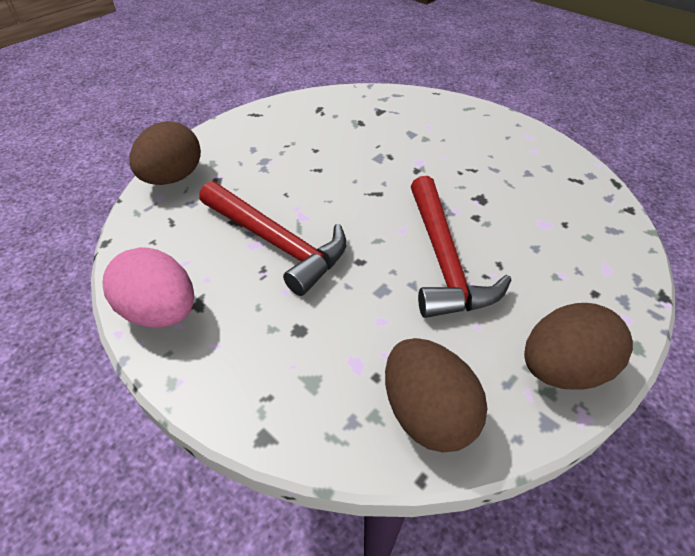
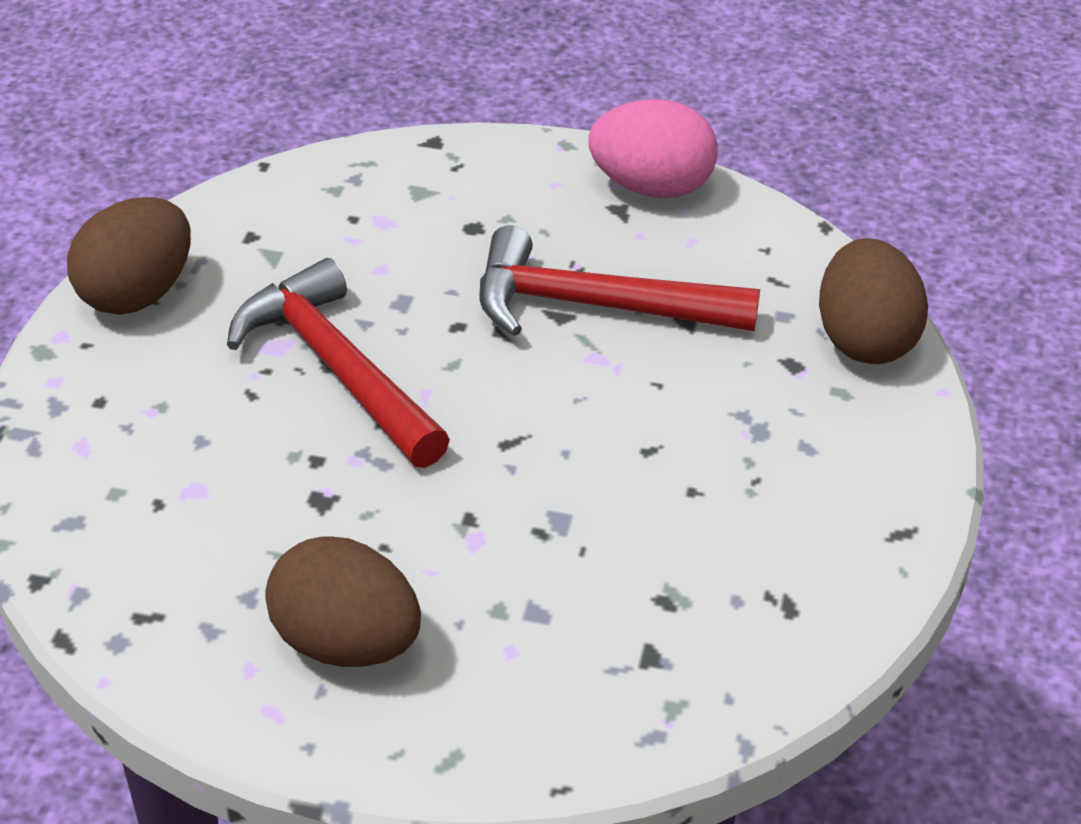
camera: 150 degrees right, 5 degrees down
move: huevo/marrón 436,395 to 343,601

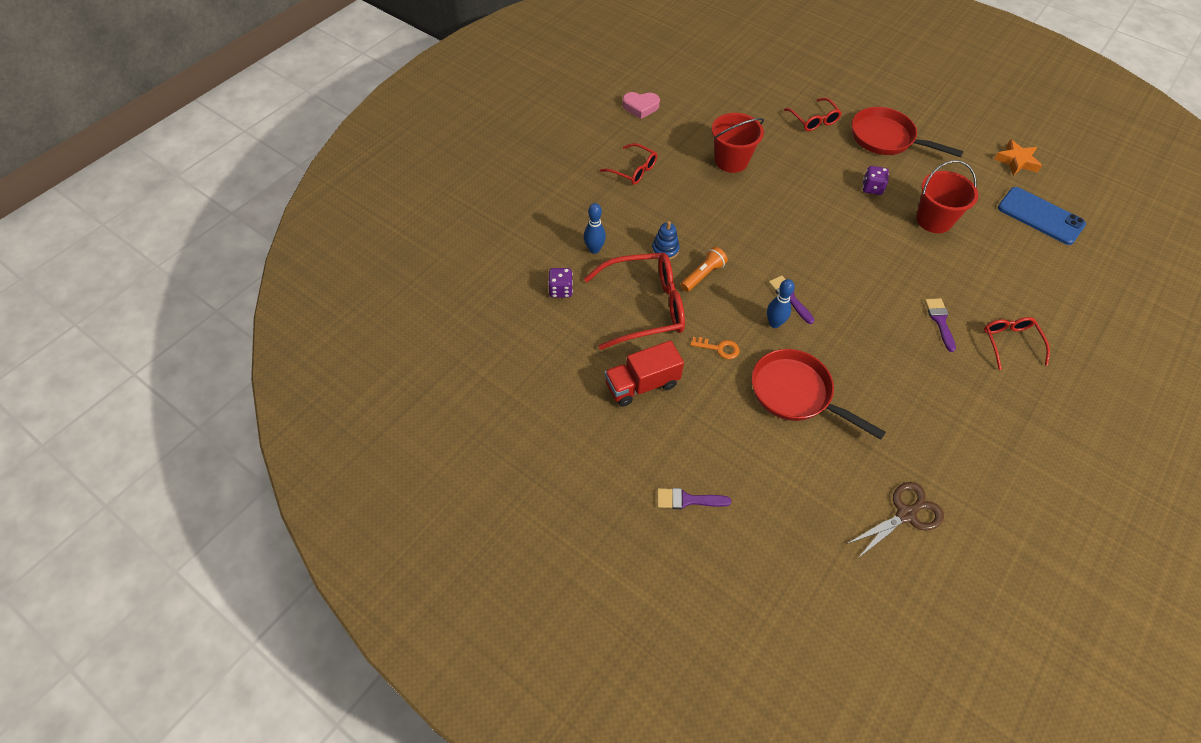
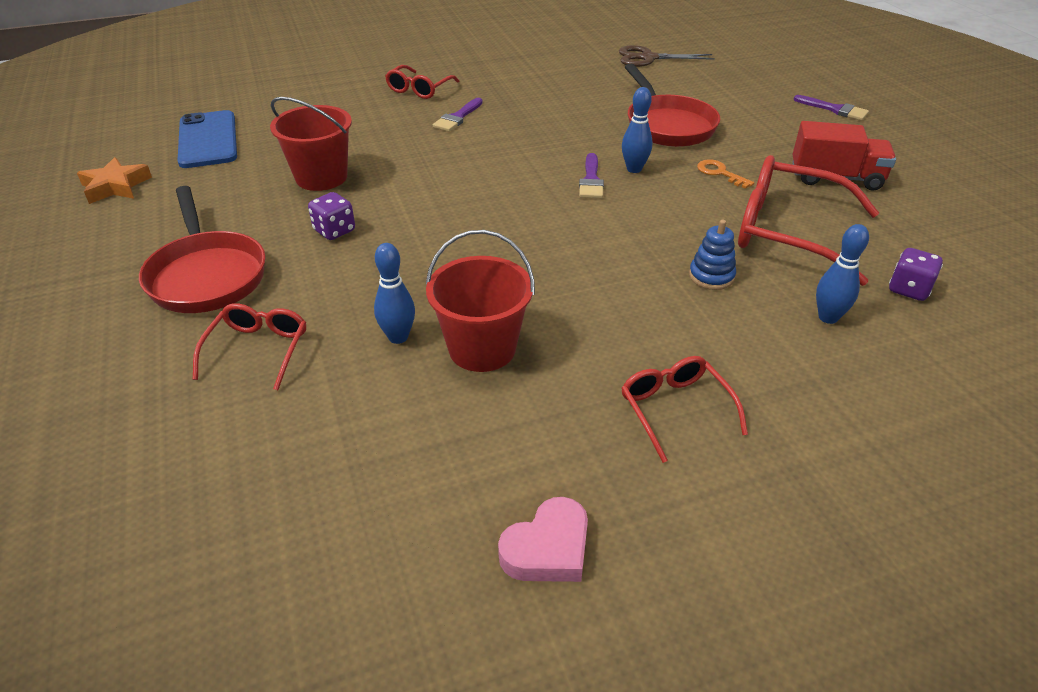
camera: 145 degrees left, 15 degrees down
delete: lámpara de mano/naranja 704,269
insert: bolo/azul 394,293
rotate: corazón/rosa 641,105 = 543,539 105 degrees clockwise

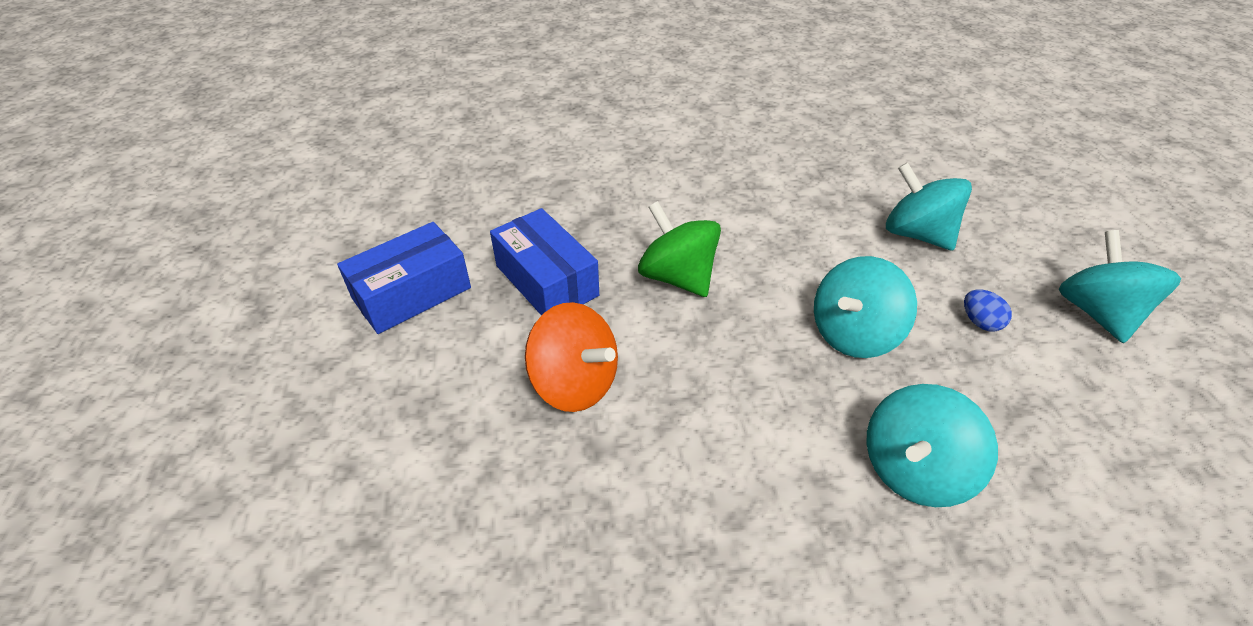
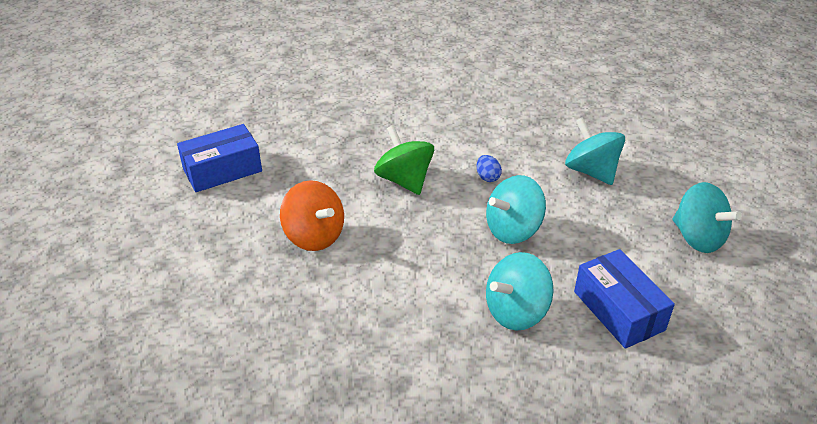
camera: 10 degrees right, 5 degrees down
move: caja/azul 544,262 to 624,299; huevo/azul 988,310 to 489,168
rotate: peonza/turquesa 1120,286 = 707,217 135 degrees clockwise

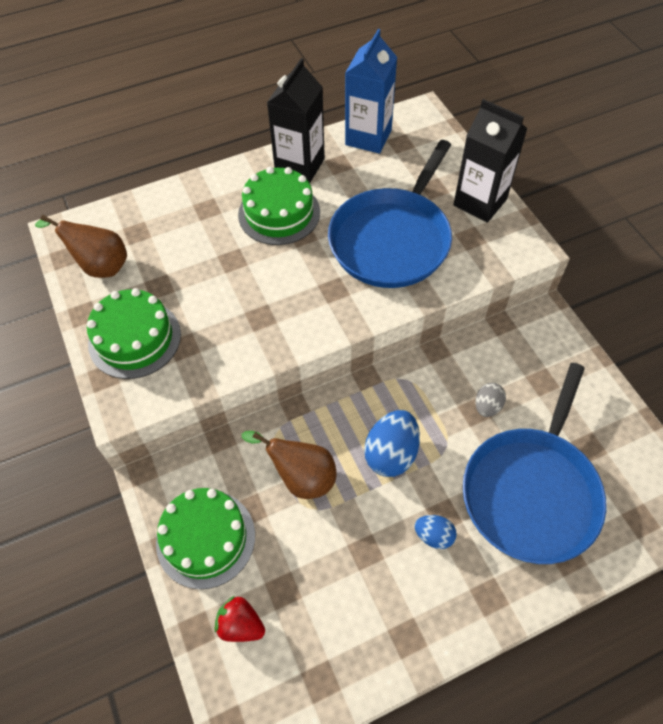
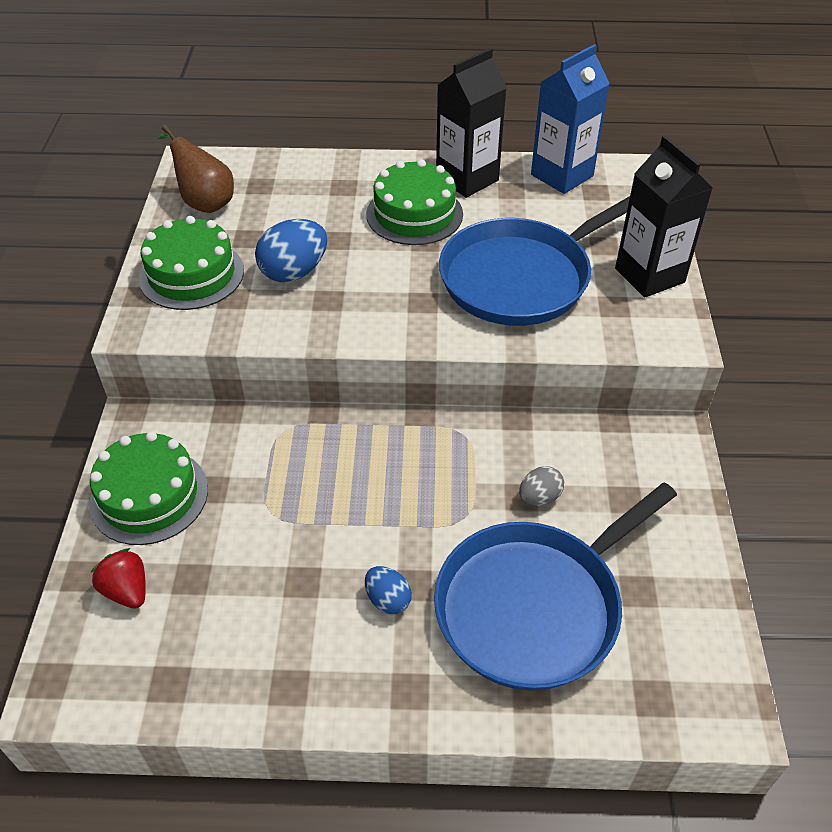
camera: 25 degrees right, 10 degrees down
delete: pera/marrón 289,465
move: huevo/azul 392,443 to 291,250

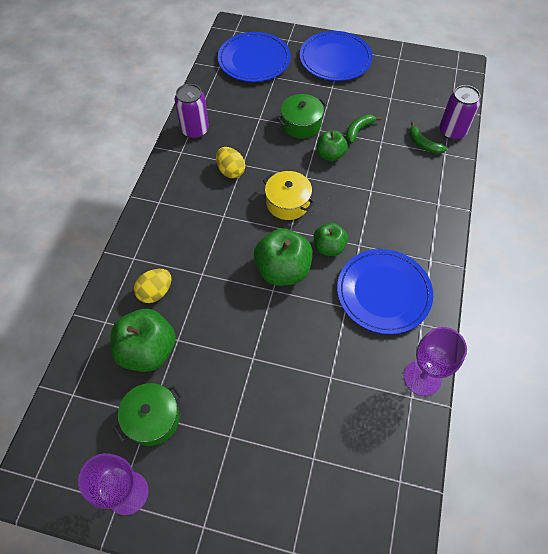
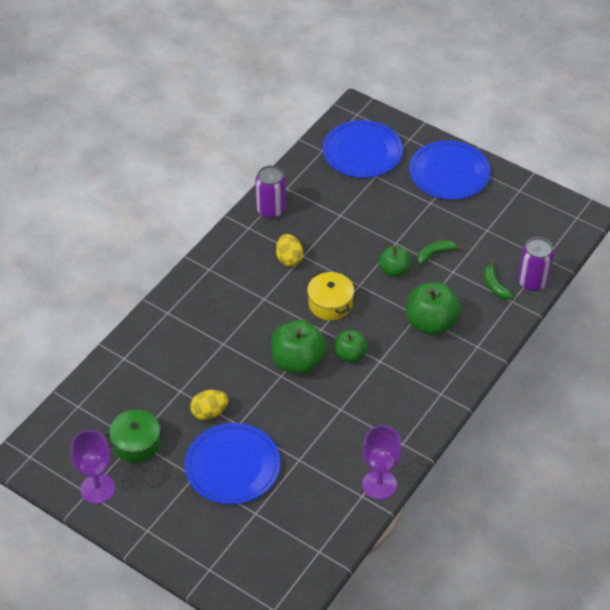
camera: 20 degrees right, 10 degrees down
delete: olla/verde 302,116
move: manzana/verde 143,340 to 433,309; huevo/amarillo 152,286 to 209,405; plato/azul 385,291 to 232,463

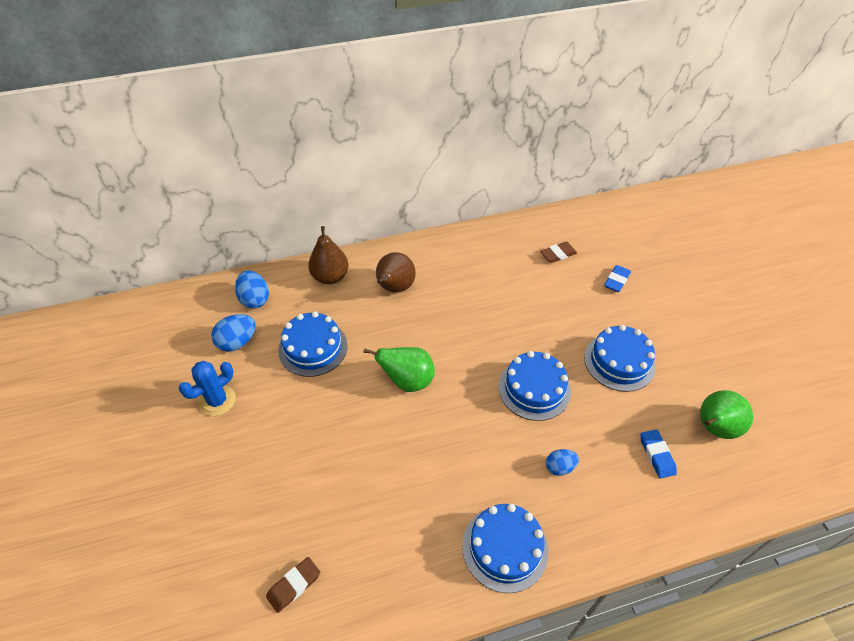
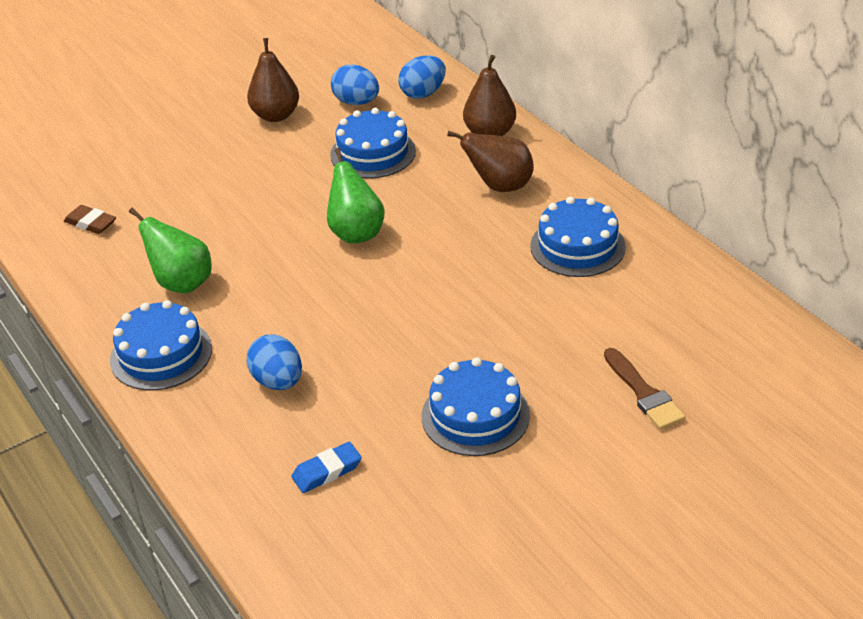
camera: 75 degrees right, 10 degrees down
delete: goma de borrar/marrón 558,252
move: tarta/azul 534,386 to 578,236; pera/verde 726,414 to 170,250
replace: cactus/azul 207,388 to pera/marrón 273,80; goma de borrar/azul 617,278 to pincel/marrón 645,389
resize: huevo/azul 562,462 = 274,362 x1.55

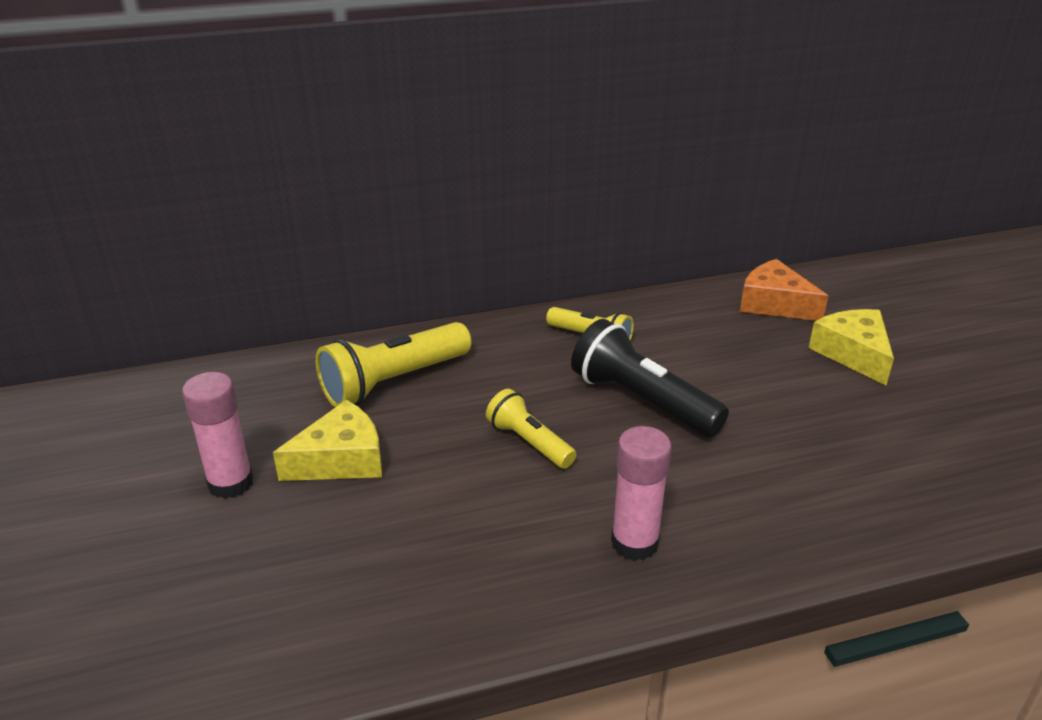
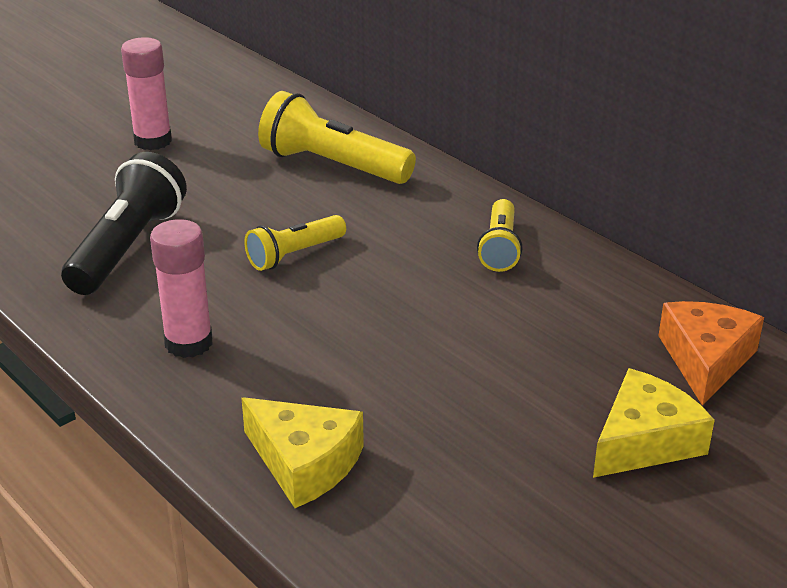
camera: 65 degrees right, 0 degrees up
move: queso/amarillo 327,440 to 302,452; lámpara de mano/negro 650,378 to 124,223
rotate: lámpara de mano/amarillo 531,429 = 295,243 150 degrees counterclockwise

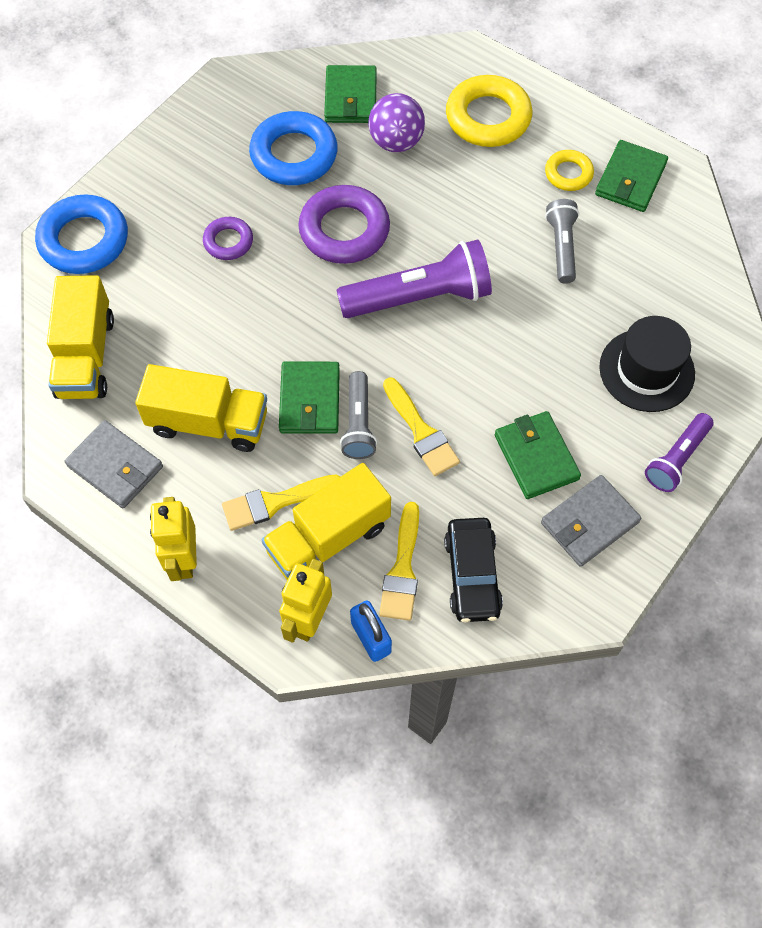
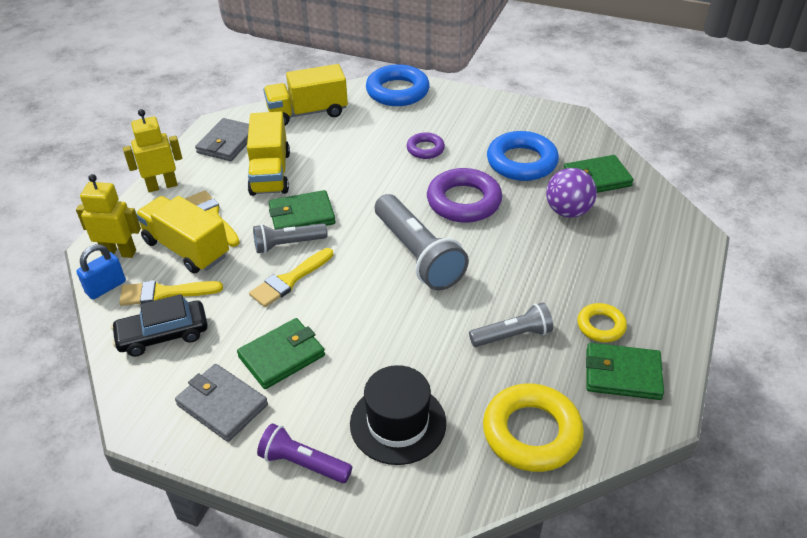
camera: 75 degrees right, 20 degrees down
move: anillo/amarillo 489,111 to 533,427
recolor: lámpara de mano/morado 414,279 to lámpara de mano/gris 422,242

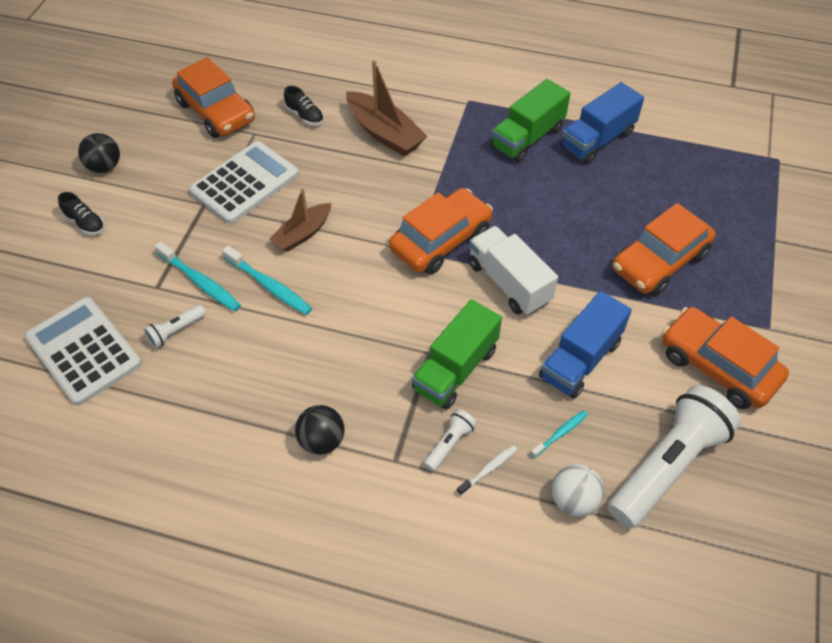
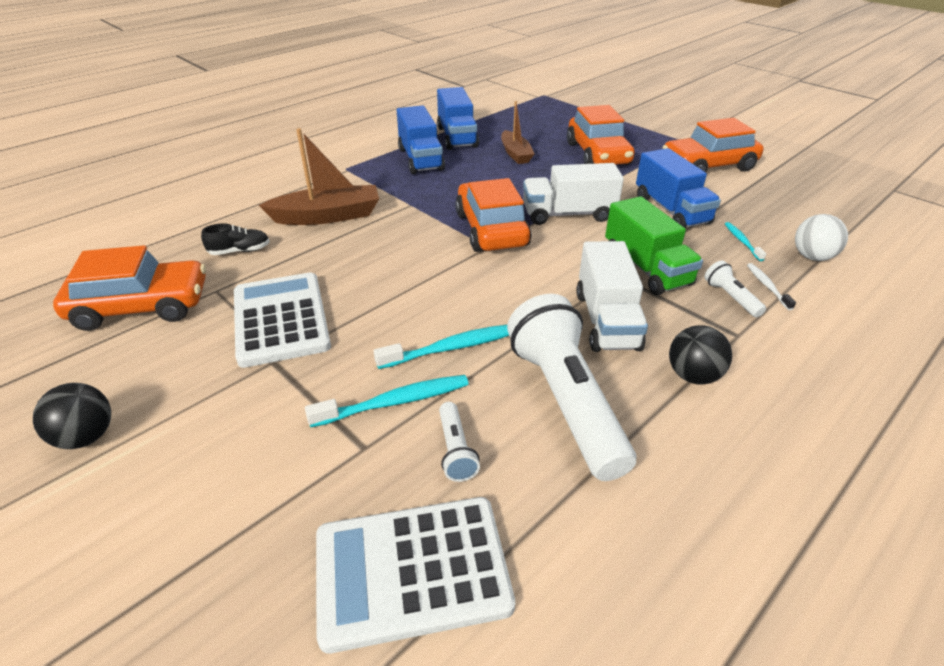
camera: 60 degrees left, 15 degrees down
delete: zapato/negro 81,213
insert: camión/blanco 612,296
move: barco/marrón 300,220 to 518,132; lámpara de mano/blanco 674,456 to 571,387
recolor: camión/verde 531,121 to camión/azul 421,139

